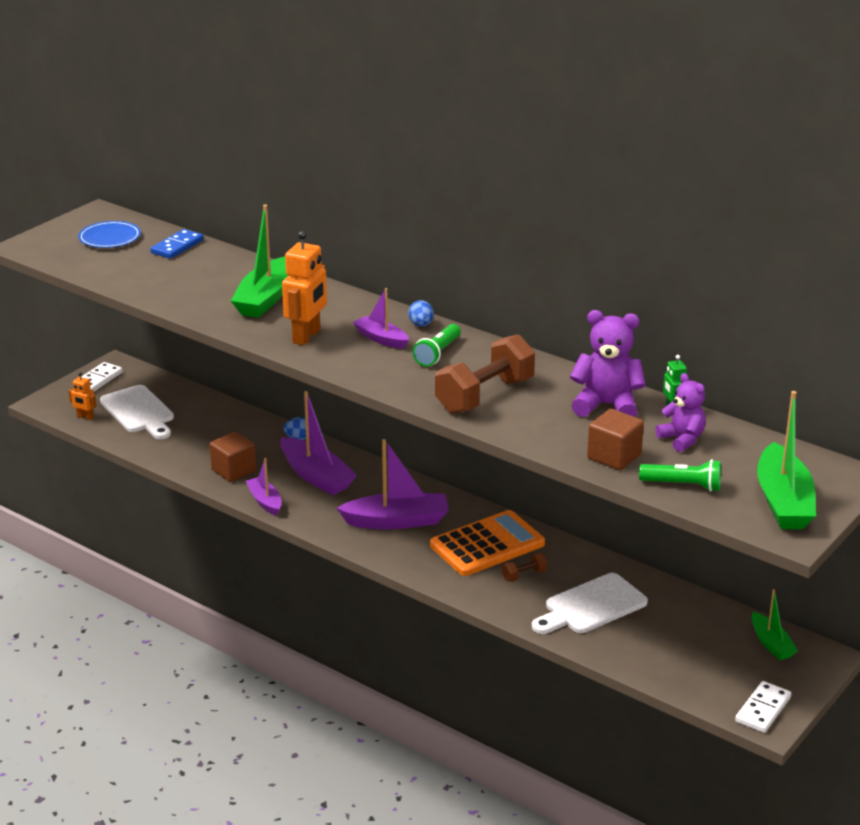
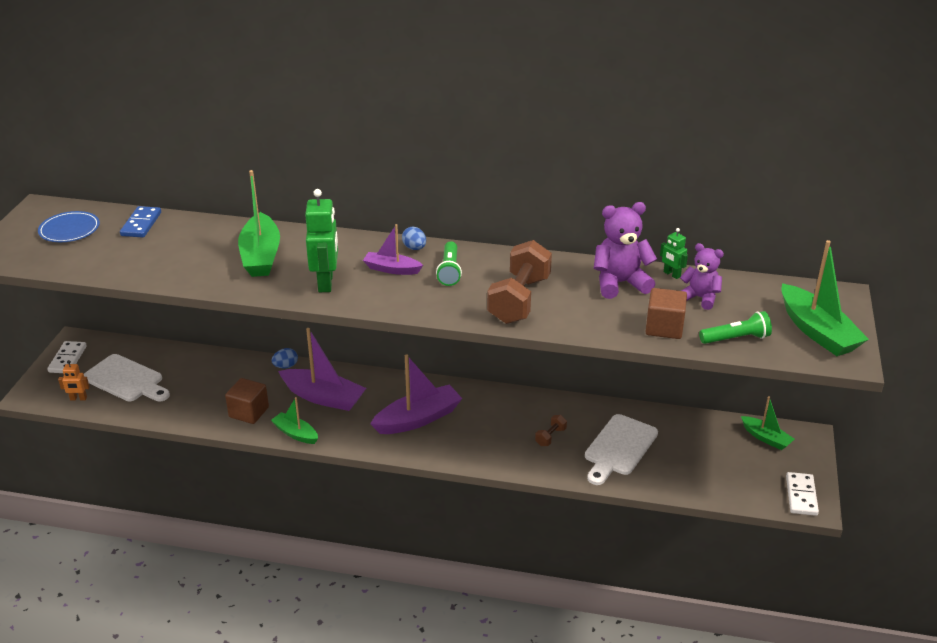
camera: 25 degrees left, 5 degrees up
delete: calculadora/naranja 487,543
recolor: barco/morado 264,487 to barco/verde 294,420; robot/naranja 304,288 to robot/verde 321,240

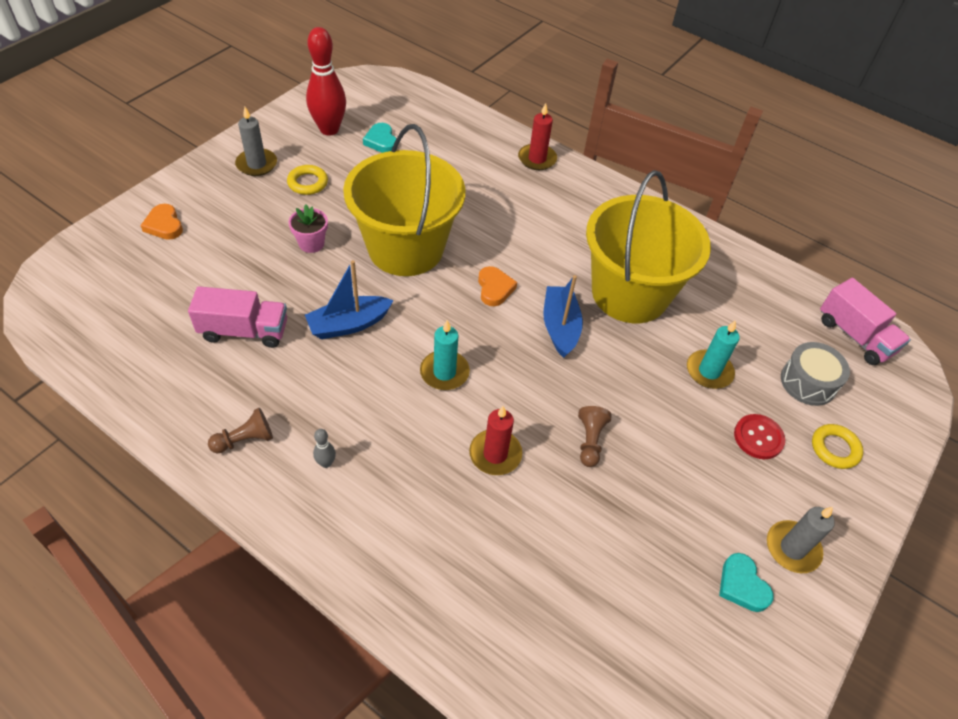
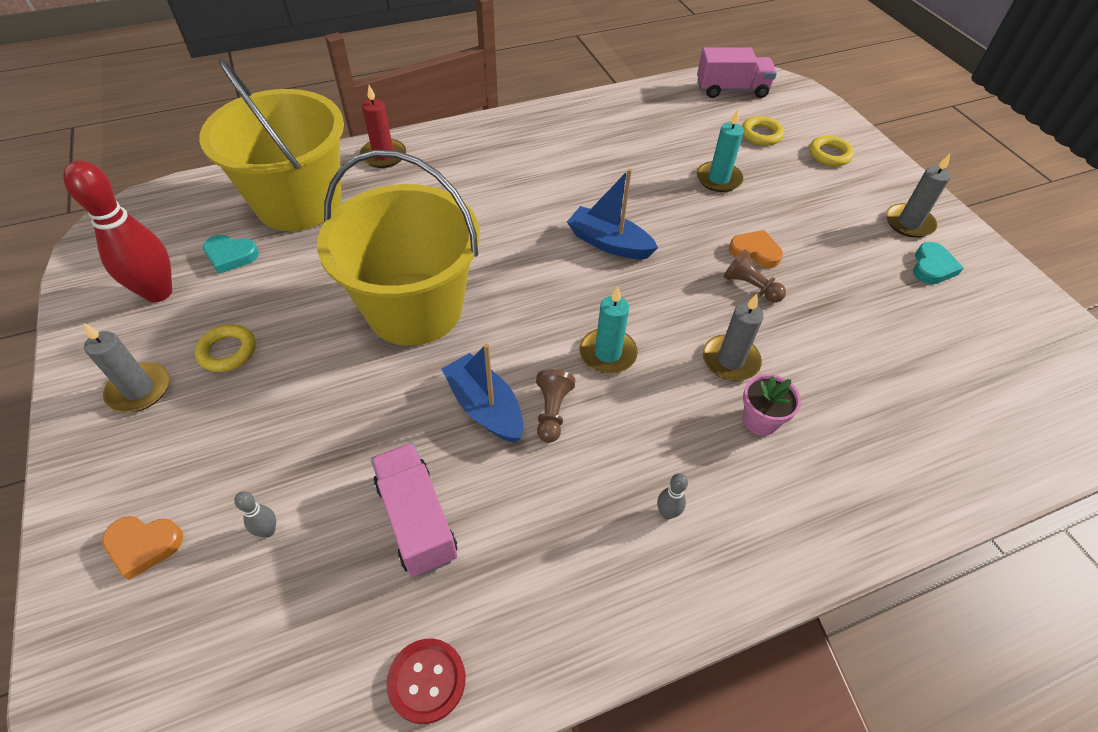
camera: 55 degrees left, 0 degrees up
insert: bolo/gris 255,514
move: peón/marrón 240,430 to 555,406; maceta/rosa 308,228 to 772,405; corazón/naranja 497,286 to 756,249; balde/amarillo 648,246 to 271,144; botón/rojo 759,436 to 426,681
replace: tambor/gris 815,374 to anillo/amarillo 763,131
recolor: vela/rojo 495,440 to vela/gris 733,337
rotate: camión/rosa 237,317 = 414,510 60 degrees counterclockwise; barco/azul 349,299 = 482,393 135 degrees clockwise; corazón/turquesa 746,582 = 938,263 75 degrees counterclockwise

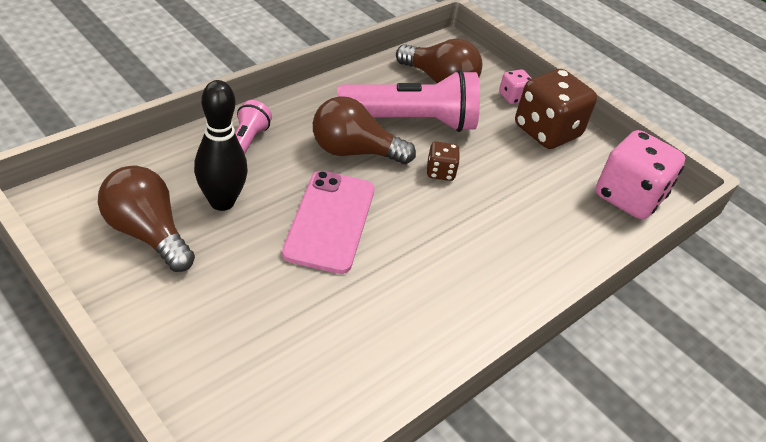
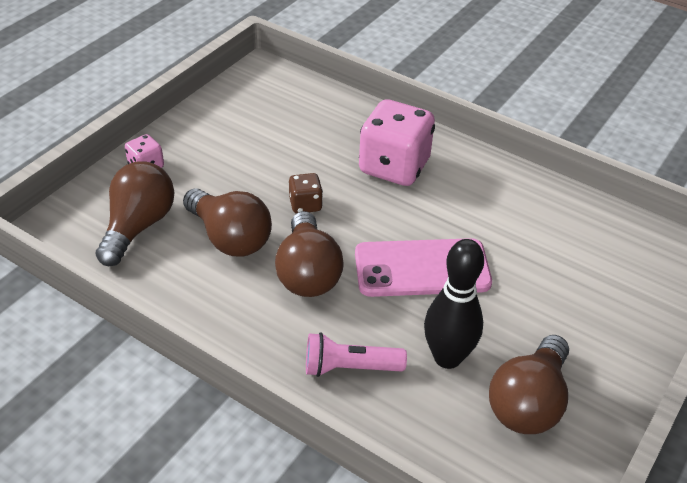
camera: 100 degrees left, 0 degrees up
delete: dado/marrón 556,109
move: dado/rosa 640,174 to 397,143
replace: lámpara de mano/rosa 408,101 to bombilla/marrón 227,222

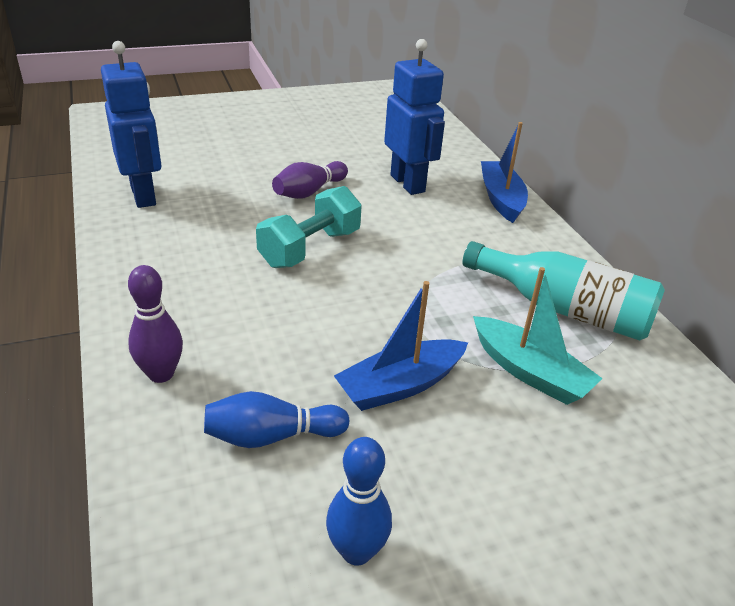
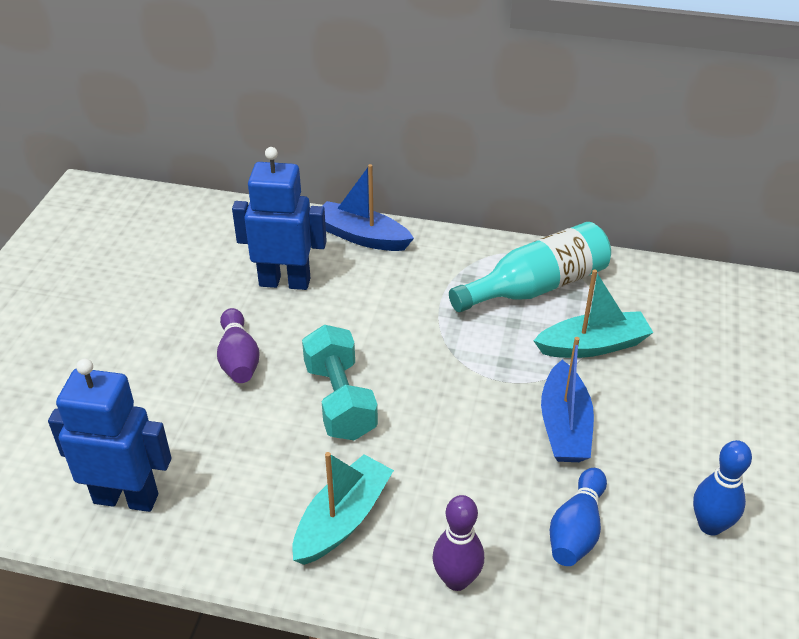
camera: 55 degrees left, 5 degrees up
insert: barco/turquesa 343,508

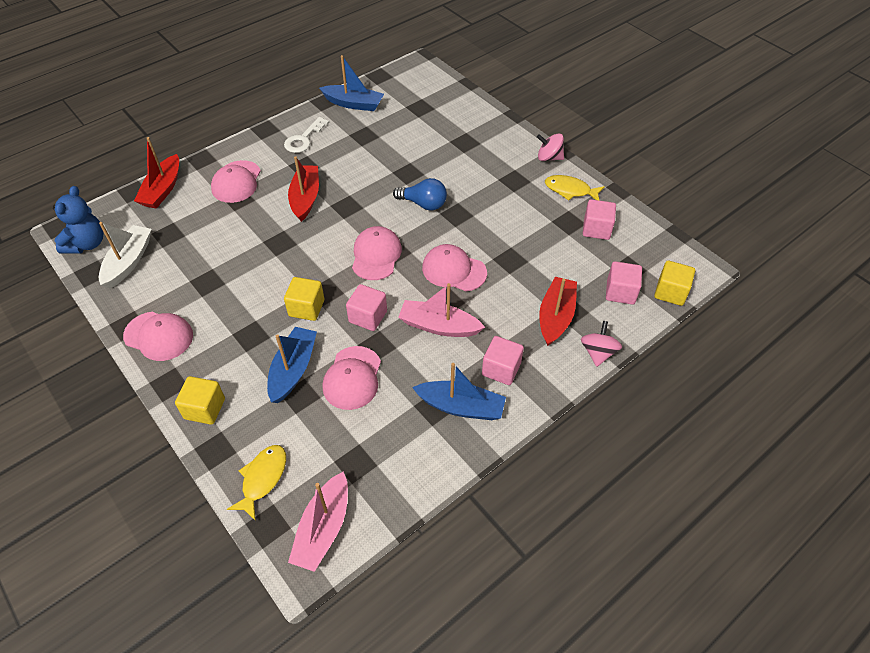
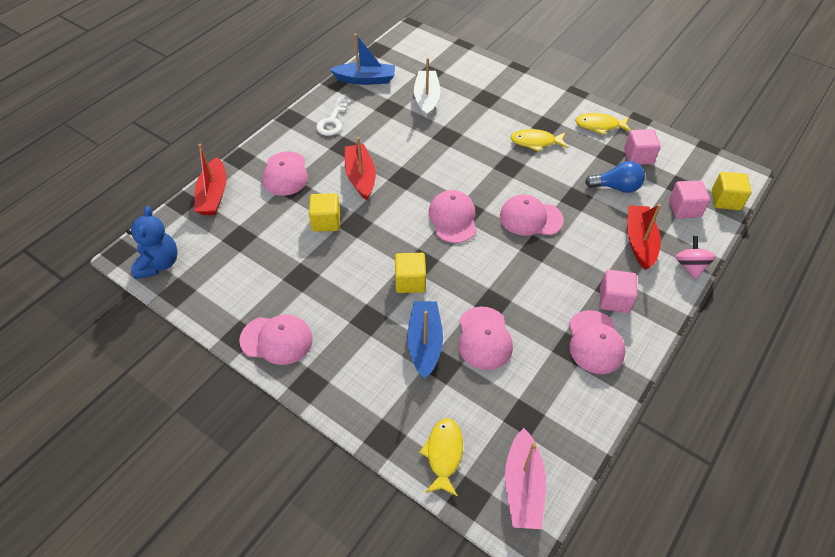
camera: 15 degrees left, 0 degrees up
delete: cubo/rosa 366,307; barco/rosa 441,310; peonza/rosa 550,147
insert: pez/amarillo 539,140
move: barco/blanco 125,255 to 427,88; cubo/amarillo 200,400 to 324,212; bombilla/azul 420,194 to 615,177
replace: barco/azul 459,391 to gorra/rosa 597,342

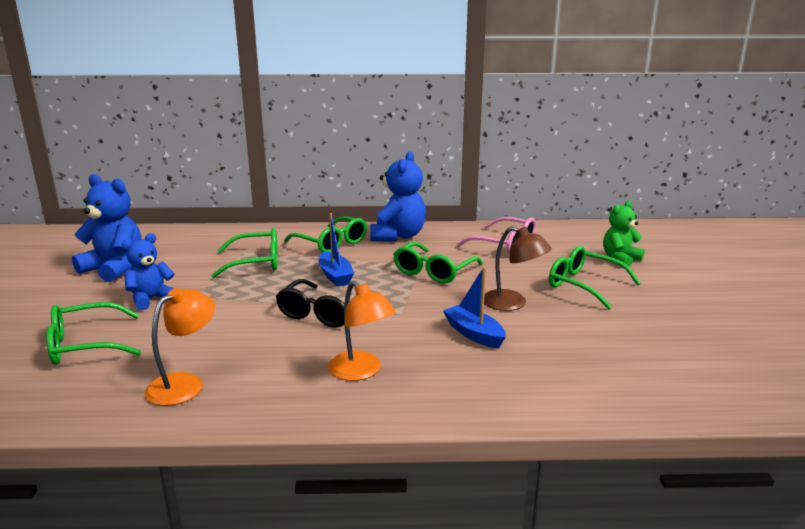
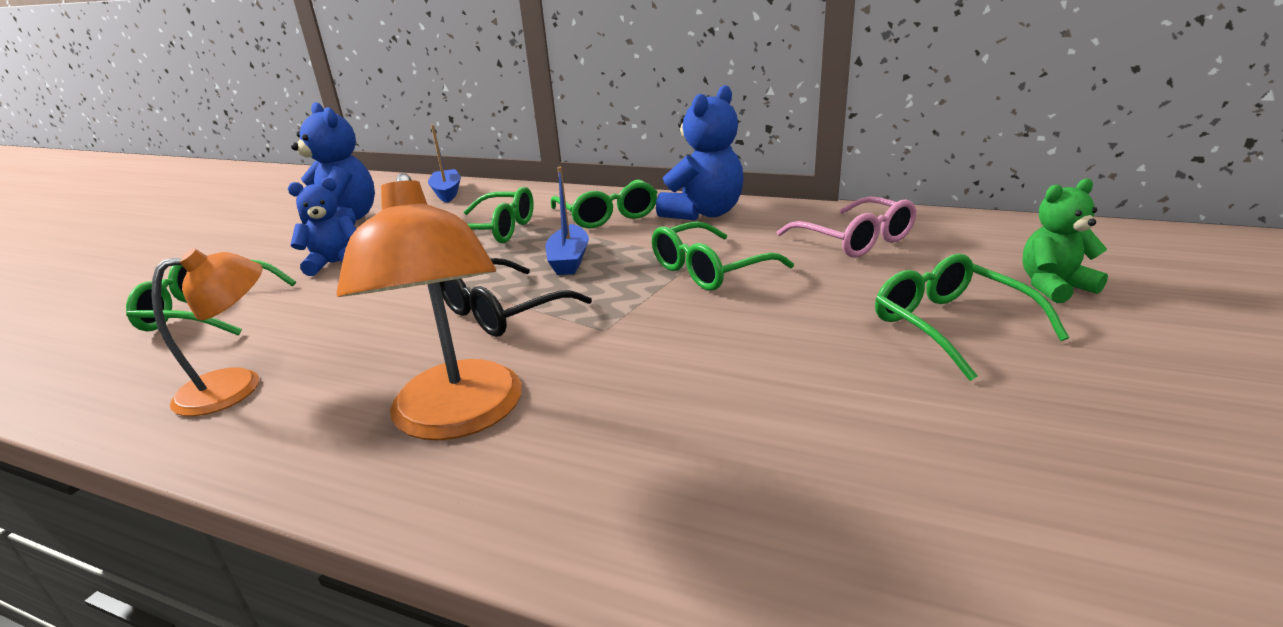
camera: 25 degrees right, 5 degrees up
delete: lámpara/marrón 518,268
move: barco/azul 474,307 to 444,164
resize: lámpara/naranja 362,331 = 429,306 x1.54

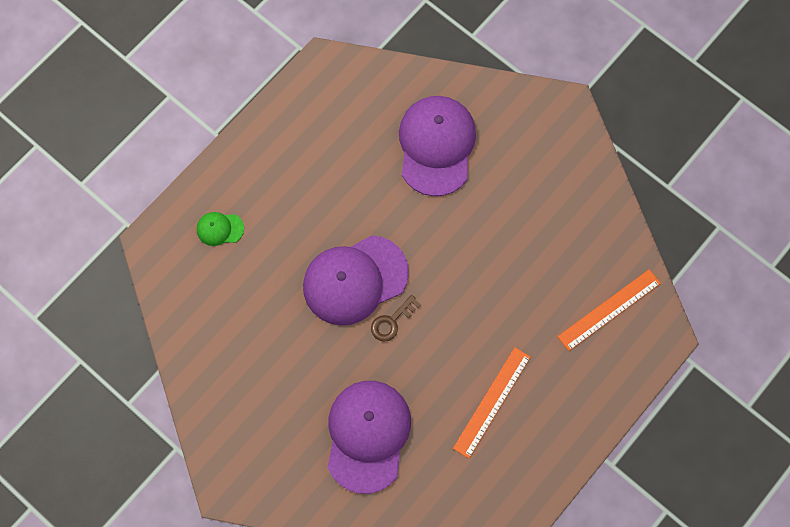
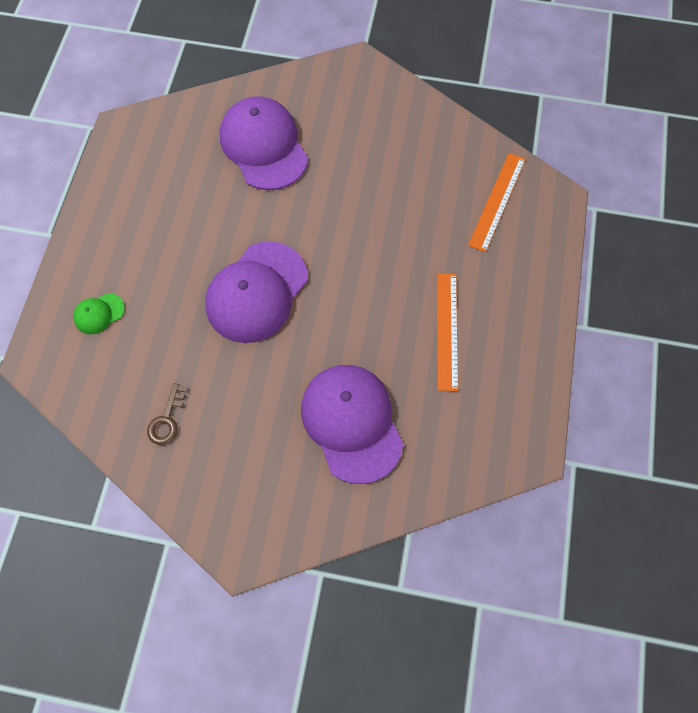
camera: 30 degrees left, 5 degrees down
move: llave/marrón 396,318 to 167,414

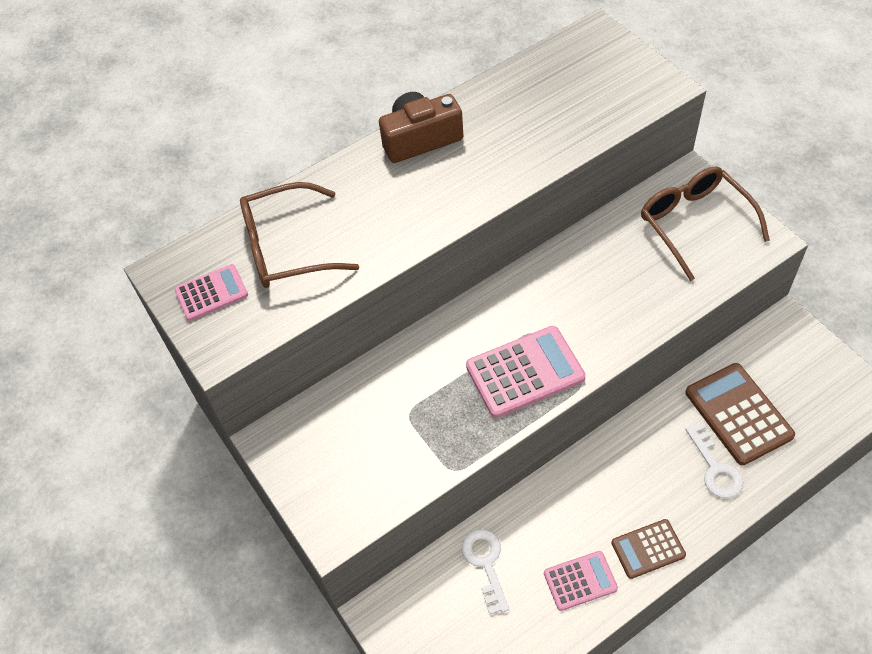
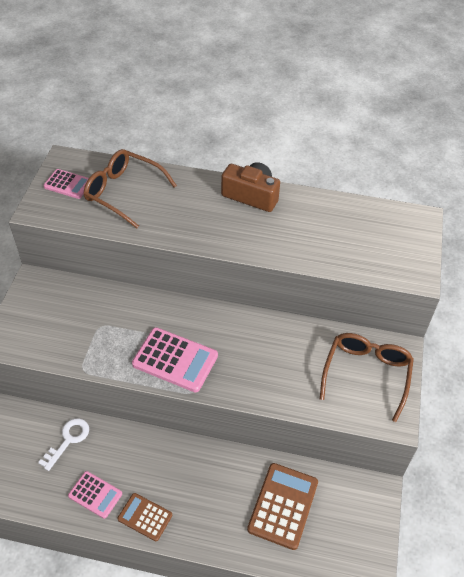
camera: 40 degrees right, 5 degrees down
delete: llave/blanco 714,460

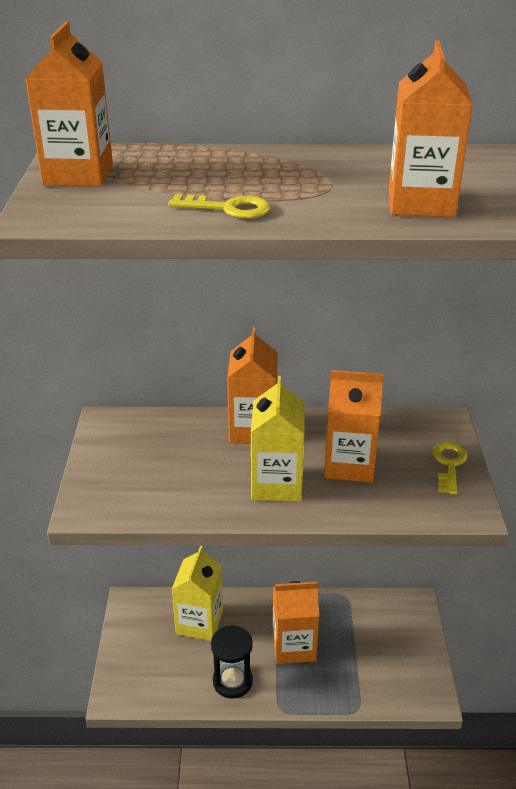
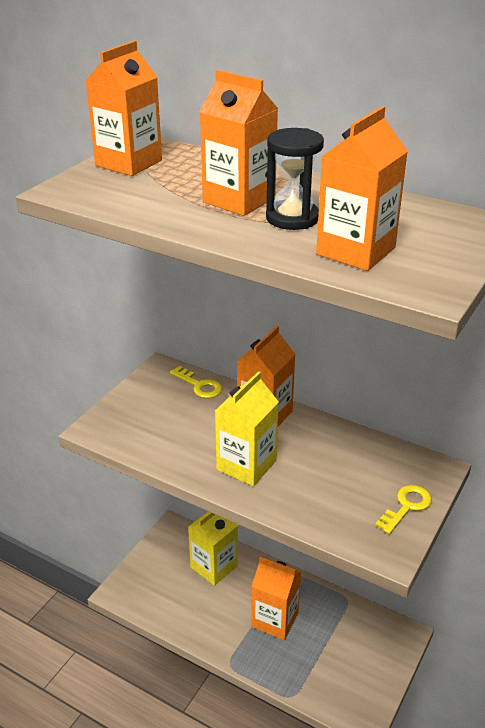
camera: 30 degrees right, 0 degrees up
move: llave/amarillo 219,206 to 196,382; reloj de arena/negro 232,662 to 295,179; cartón de leche/naranja 354,426 to 239,143

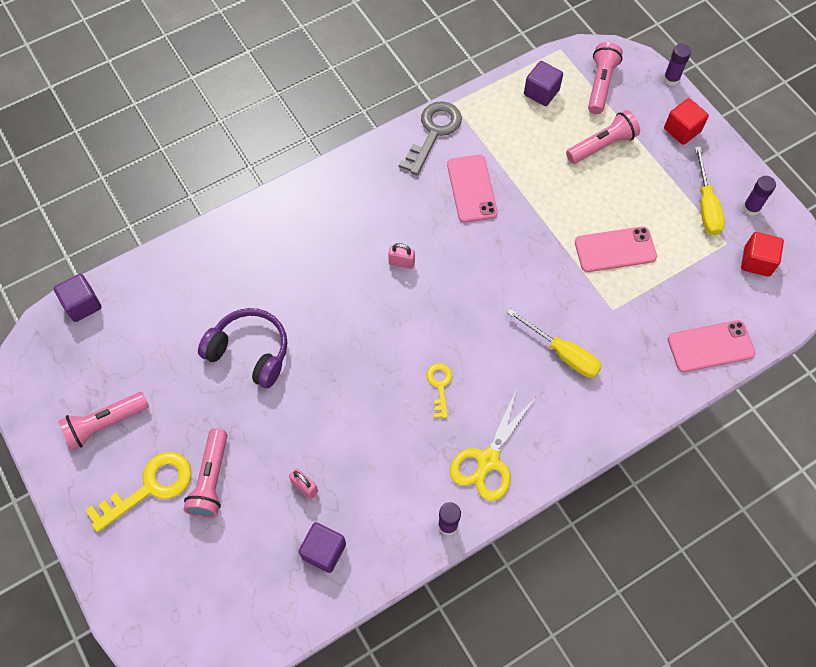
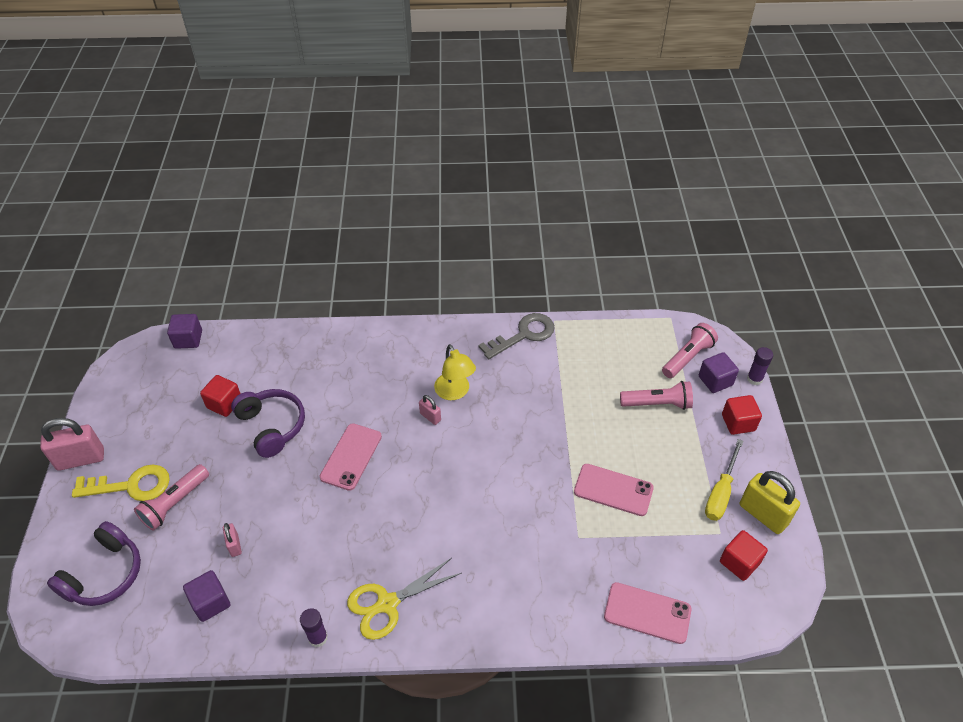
camera: 30 degrees right, 15 degrees down
delete: lámpara de mano/rosa 103,421; llave/amarillo 439,390; destornillador/amarillo 554,343
insert: candado/rosa 72,444; auriculares/morado 94,563; cubo/rojo 220,396; lámpara/amarillo 455,372
move: móvil/rosa 472,189 to 351,457; cubo/morado 543,83 to 719,372
replace: barra de pegamento/morado 759,196 to candado/amarillo 770,502

